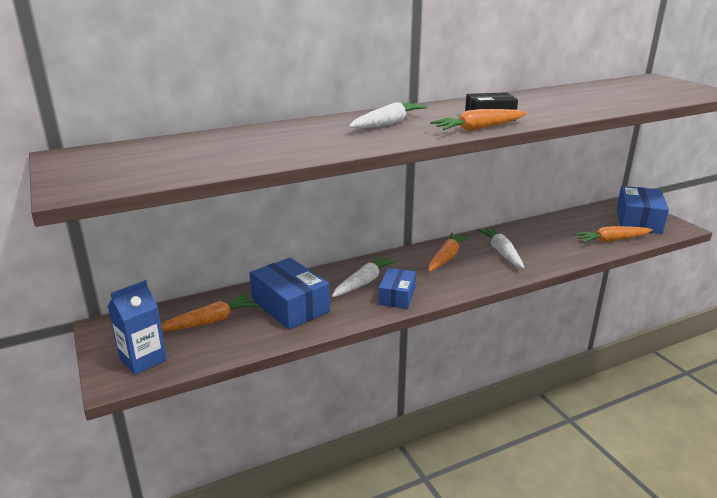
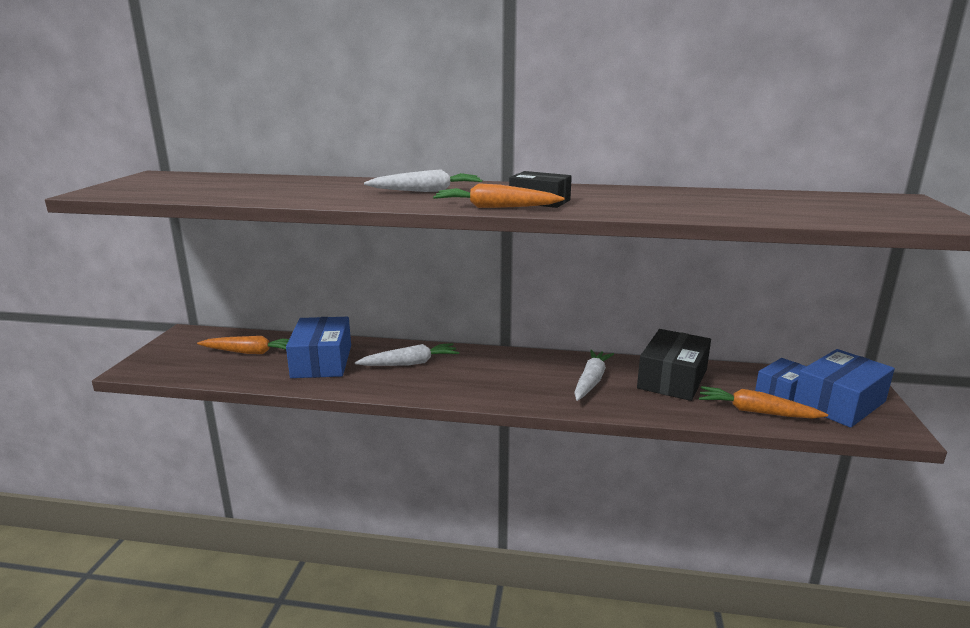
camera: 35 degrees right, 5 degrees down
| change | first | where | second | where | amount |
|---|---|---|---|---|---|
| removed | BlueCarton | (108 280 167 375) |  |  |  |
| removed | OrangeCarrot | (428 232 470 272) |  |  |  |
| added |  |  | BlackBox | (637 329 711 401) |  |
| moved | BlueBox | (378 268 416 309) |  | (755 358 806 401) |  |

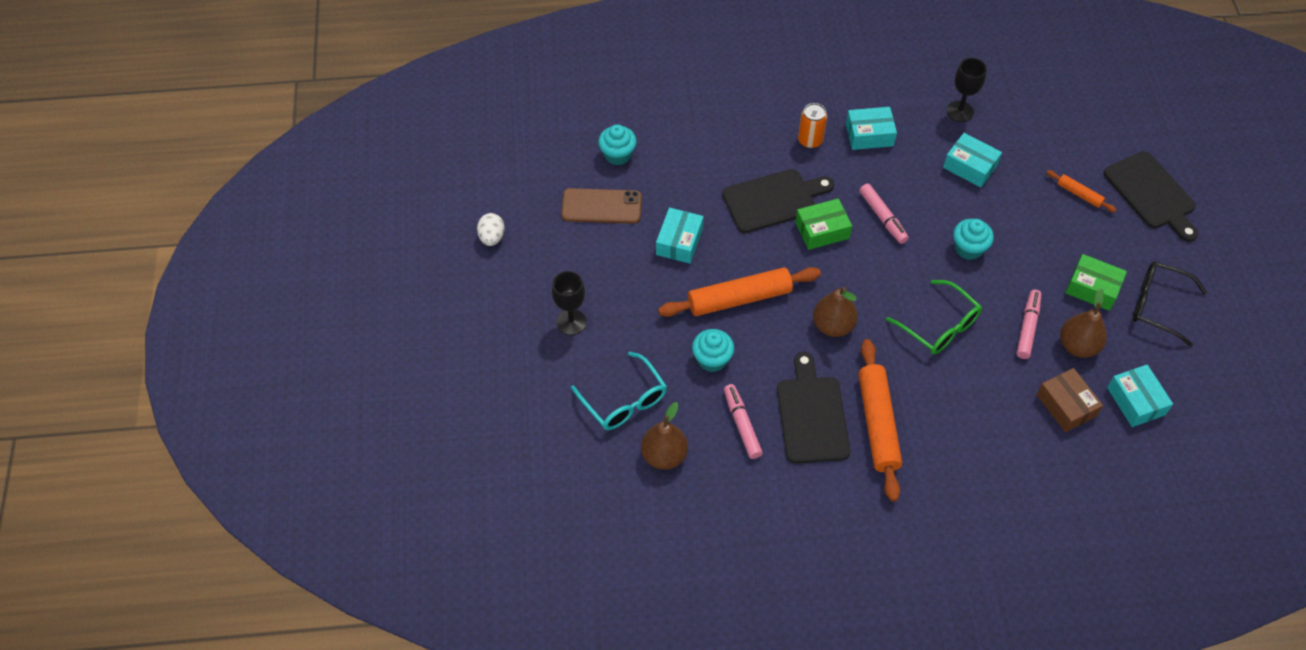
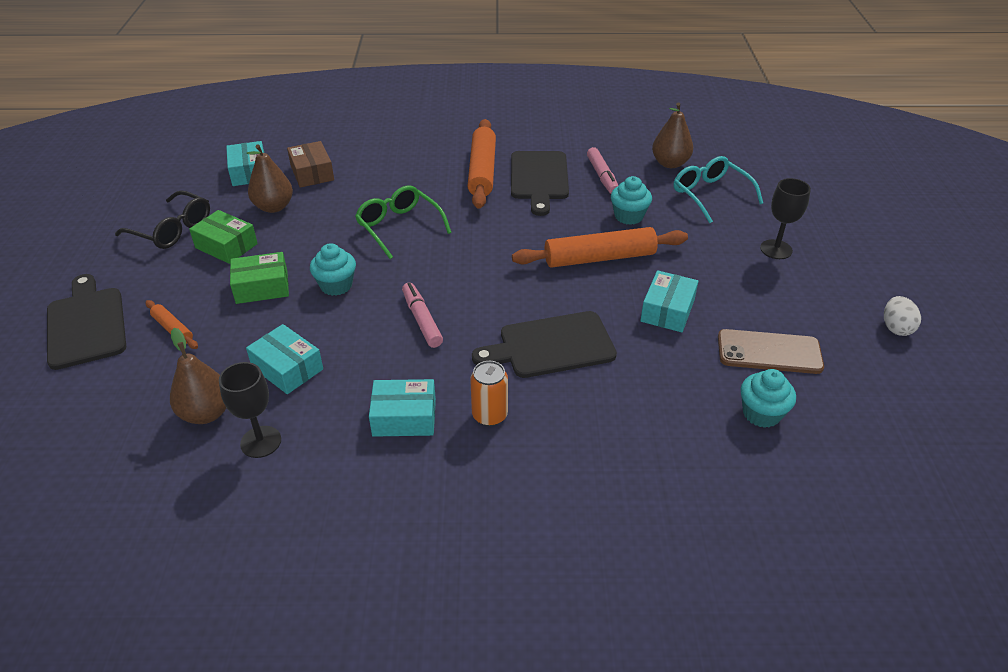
camera: 175 degrees left, 15 degrees down
| change | first | where | second | where | amount |
|---|---|---|---|---|---|
| removed | PinkMarker | (1016 290 1041 359) |  |  |  |
| moved | GreenBox | (795 198 852 250) |  | (230 252 289 304) |  |
| moved | BrownPear | (813 287 858 337) |  | (170 328 226 424) |  |

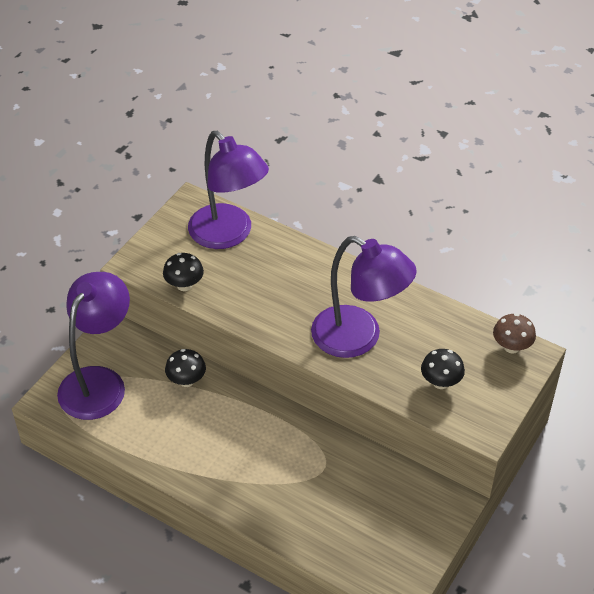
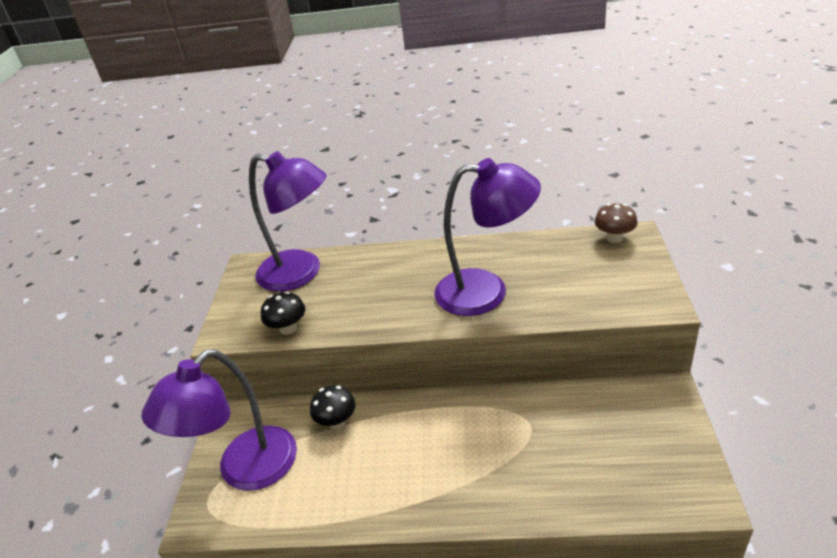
camera: 25 degrees left, 10 degrees down
| change | first | where | second | where | amount |
|---|---|---|---|---|---|
| removed | BlackMushroom | (421 349 465 389) |  |  |  |
| turned | PurpleLamp | (57 272 130 420) |  | (142 349 297 491) | 135 degrees counterclockwise |

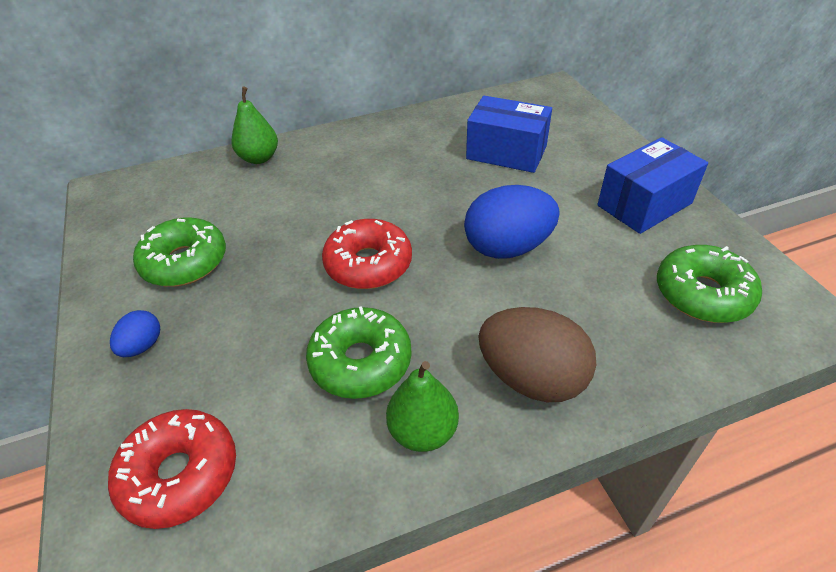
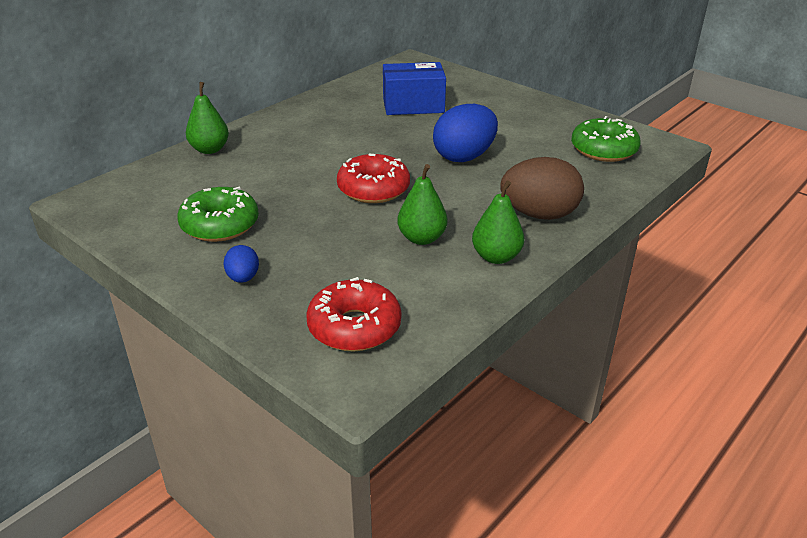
camera: 30 degrees left, 10 degrees down
| change | first | where | second | where | amount |
|---|---|---|---|---|---|
| removed | BlueBox | (597 137 708 234) |  |  |  |
| replaced | GreenDonut | (306 306 412 399) | GreenPear | (397 164 448 245) |  |

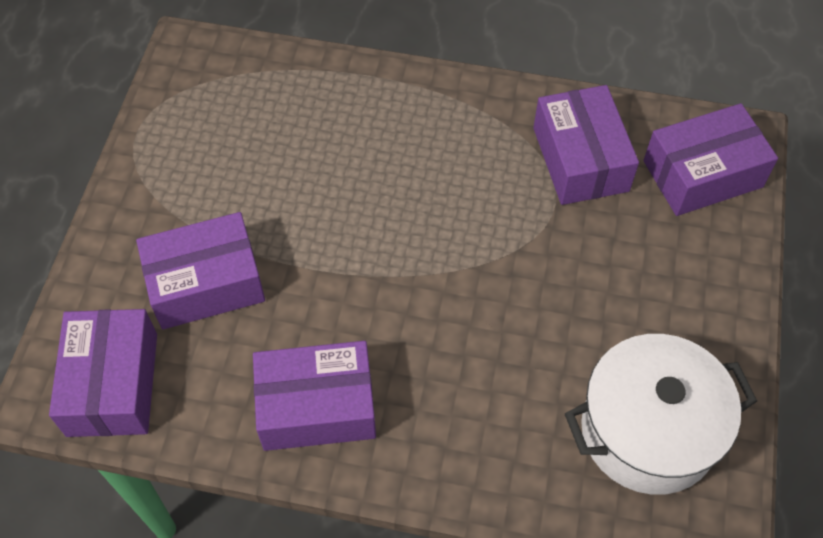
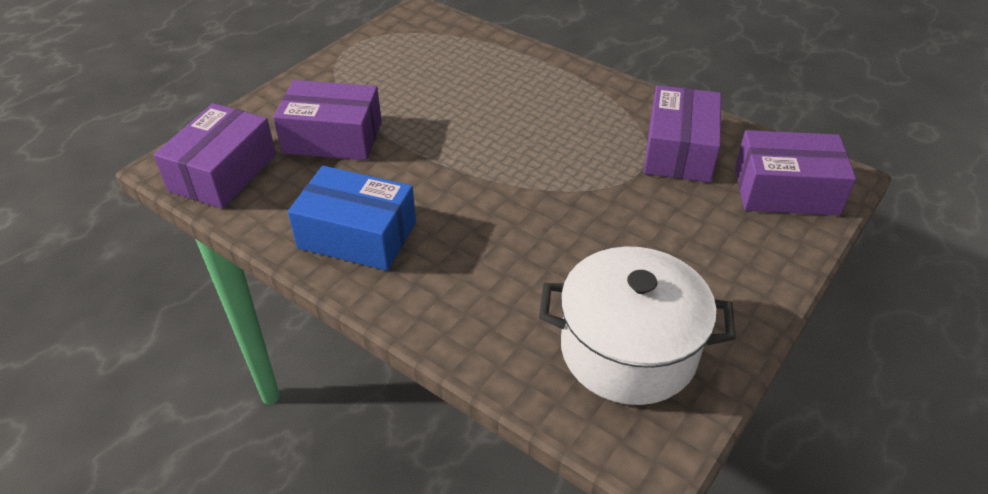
camera: 25 degrees right, 15 degrees down
| change | first | where | second | where | amount |
|---|---|---|---|---|---|
| recoloured | PurpleBox | (253 341 376 451) | BlueBox | (288 166 416 271) |  |

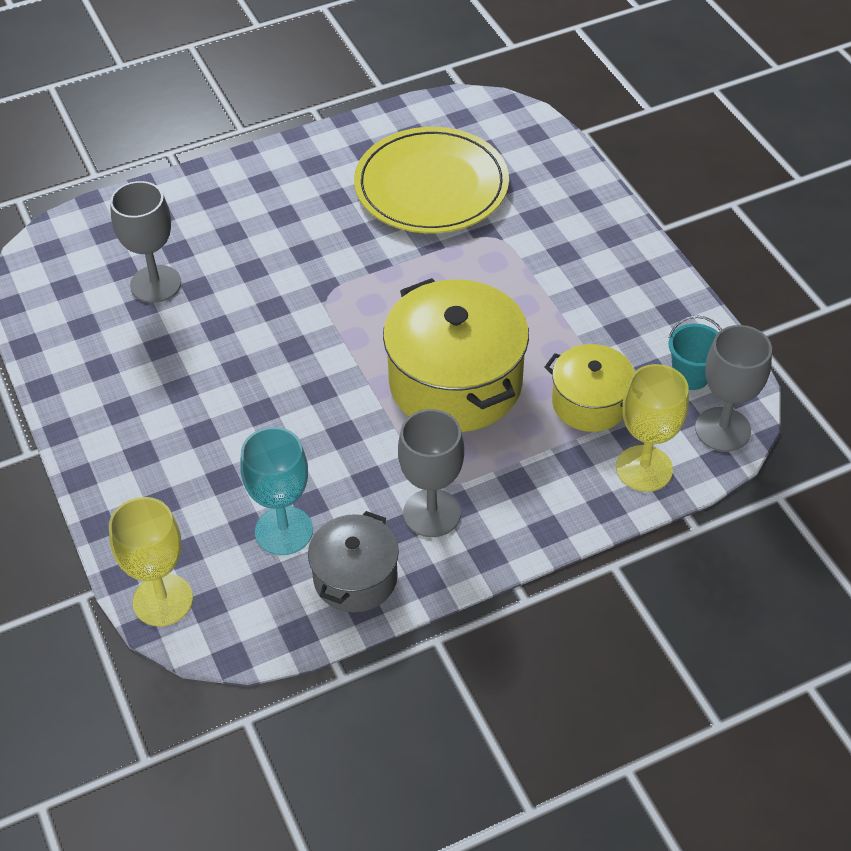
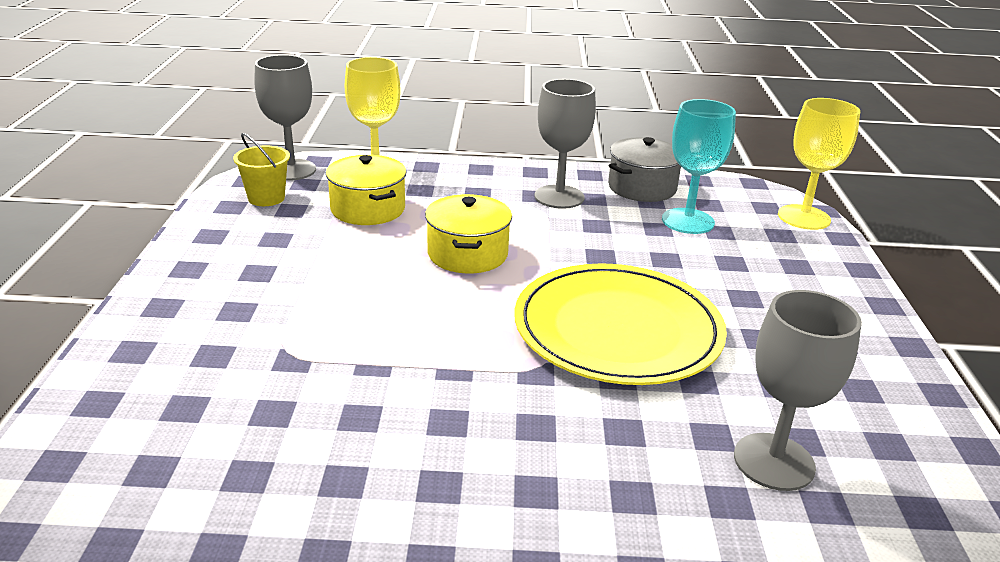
camera: 155 degrees left, 20 degrees down
| change | first | where | second | where | amount |
|---|---|---|---|---|---|
| moved | YellowPlate | (354 127 509 233) |  | (514 263 727 385) |  |
| recoloured | TurquoiseBucket | (669 315 722 390) | YellowBucket | (233 133 290 206) |  |
| resized | YellowPot | (383 278 529 432) |  | (425 194 512 274) | x0.57 |

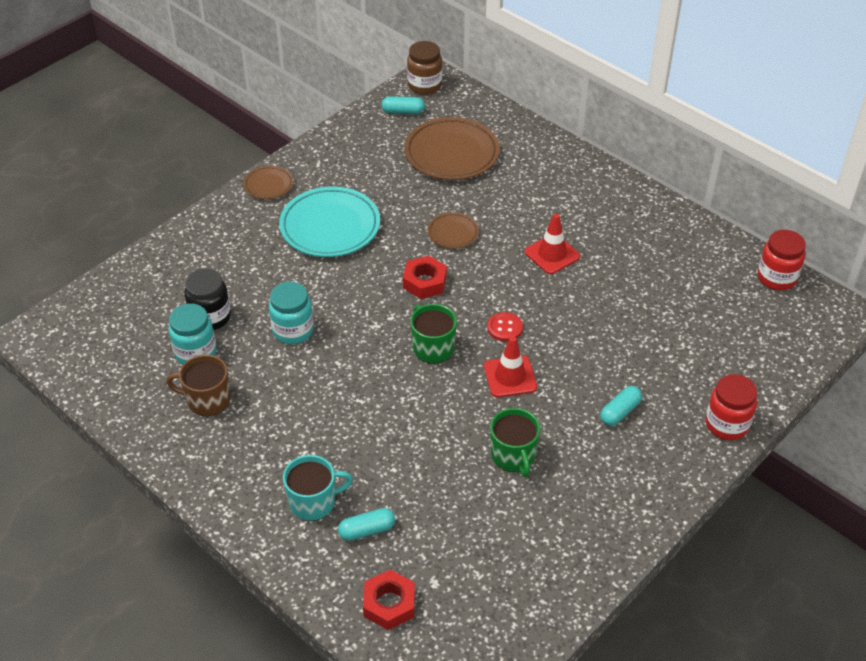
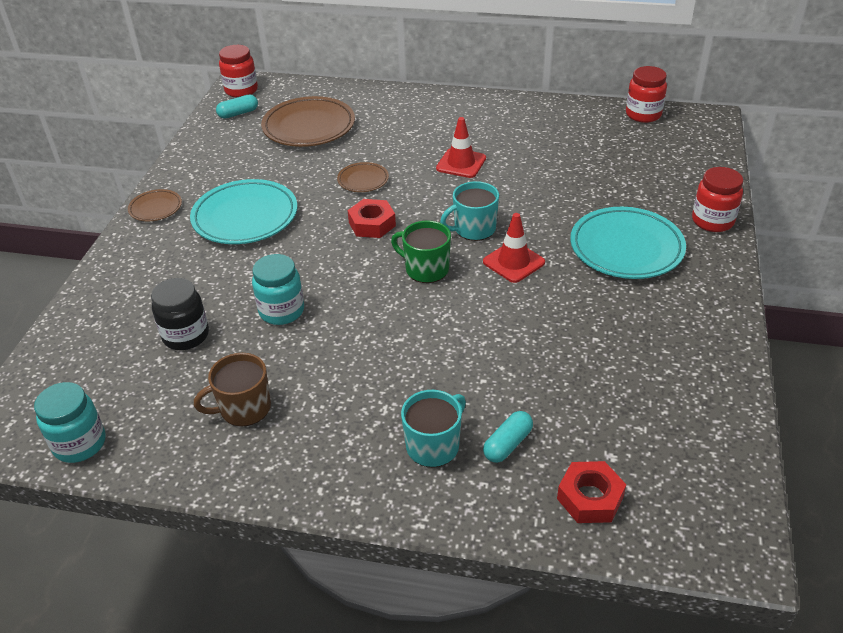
camera: 30 degrees left, 5 degrees down
| change | first | where | second | where | amount |
|---|---|---|---|---|---|
| removed | GreenMug | (490 408 540 477) |  |  |  |
| moved | TurquoiseJar | (169 303 216 364) |  | (34 382 106 463) |  |
| replaced | RedButton | (487 312 523 341) | TurquoiseMug | (440 181 499 241) |  |
| replaced | TurquoiseCapsule | (600 386 642 426) | TurquoisePlate | (570 207 686 279) |  |
| recoloured | BrownJar | (407 41 442 95) | RedJar | (219 45 258 98) |  |

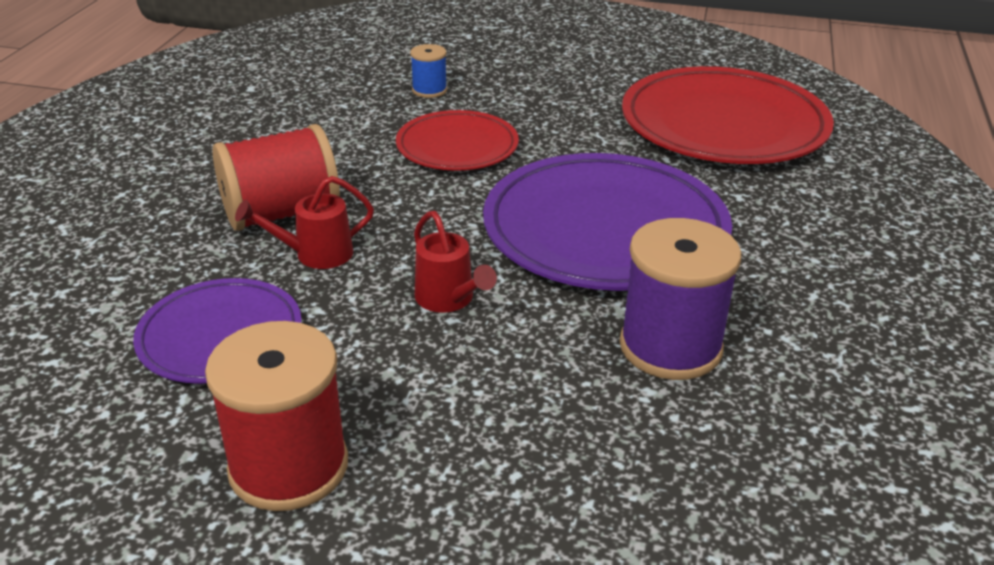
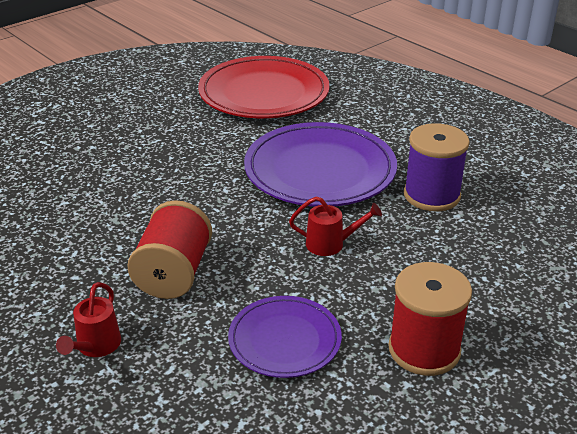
camera: 55 degrees left, 0 degrees up
| change | first | where | second | where | amount |
|---|---|---|---|---|---|
| removed | RedPlate | (396 110 519 171) |  |  |  |
| removed | BlueSpool | (410 44 447 98) |  |  |  |
| moved | RedWateringCan | (235 176 374 269) |  | (56 282 121 357) |  |

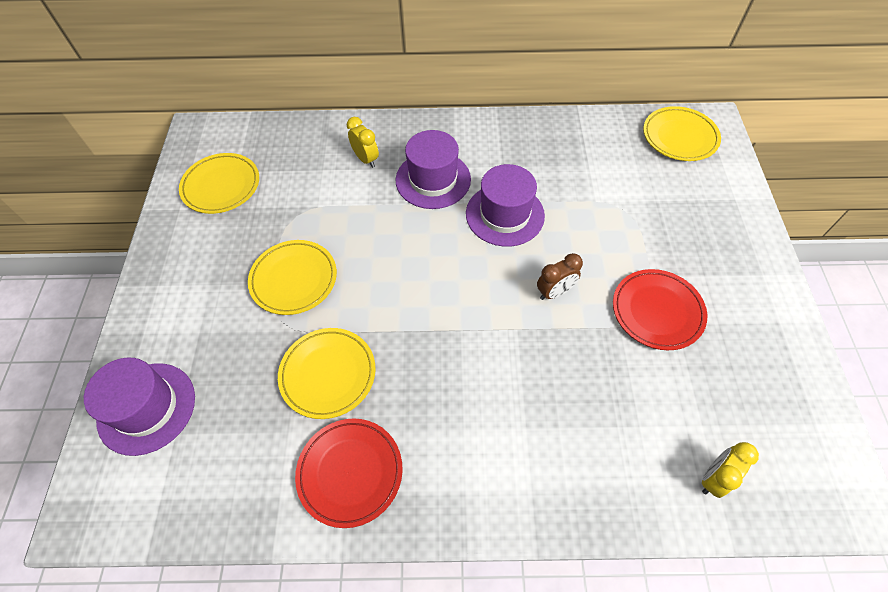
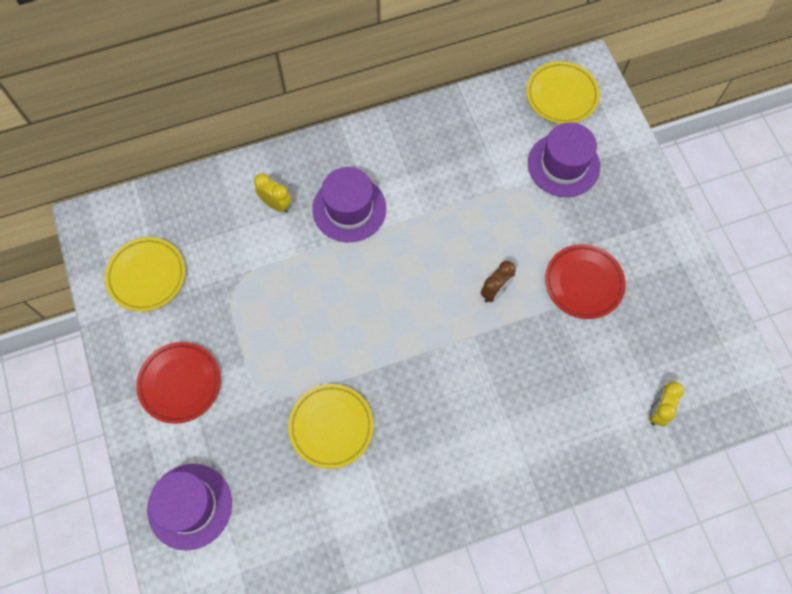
camera: 20 degrees left, 10 degrees up
| change | first | where | second | where | amount |
|---|---|---|---|---|---|
| removed | YellowPlate | (248 240 337 315) |  |  |  |
| moved | RedPlate | (295 418 403 528) |  | (136 342 221 424) |  |
| moved | PurpleHat | (466 164 545 247) |  | (528 122 600 197) |  |

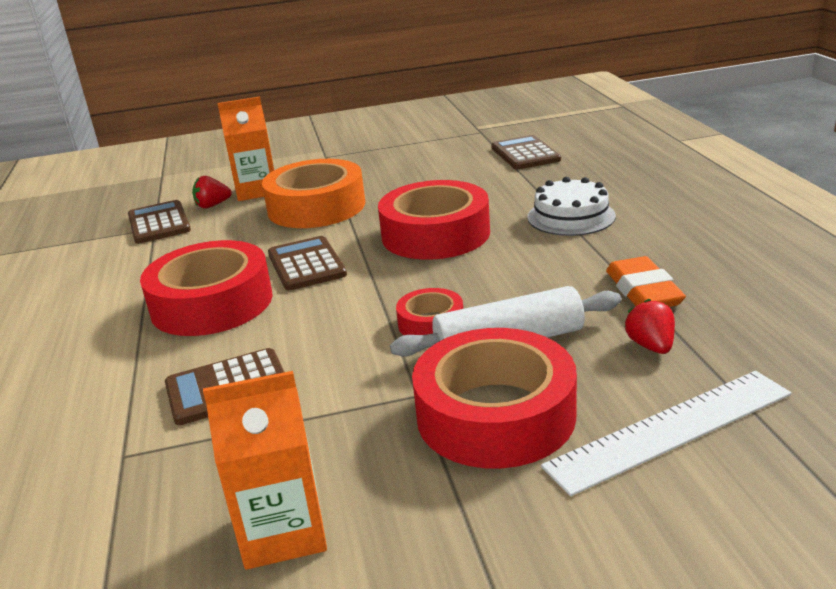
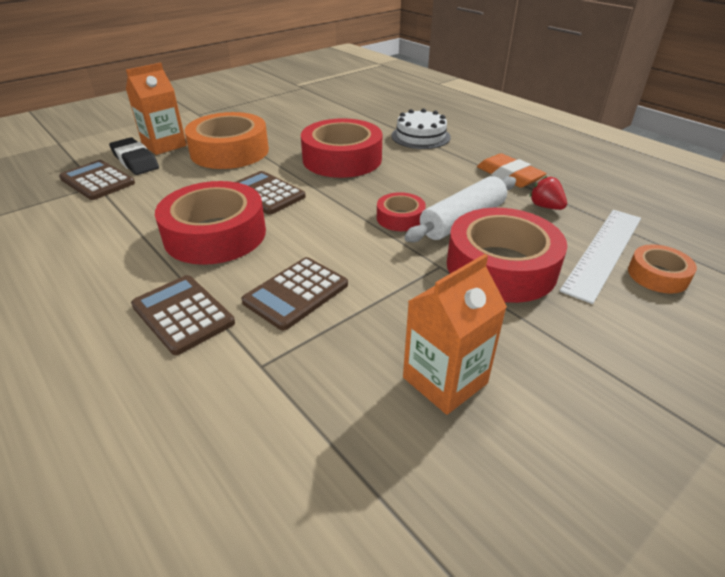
camera: 30 degrees left, 10 degrees up
| change | first | where | second | where | amount |
|---|---|---|---|---|---|
| added |  |  | OrangeTape | (628 244 697 294) |  |
| moved | BrownCalculator | (491 135 561 169) |  | (131 275 235 355) |  |
| replaced | RedStrawberry | (192 176 232 209) | BlackEraser | (109 137 159 175) |  |

